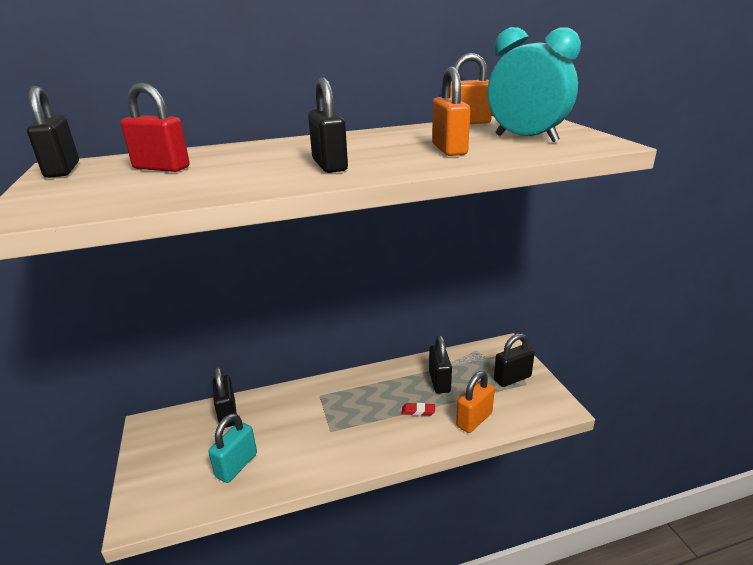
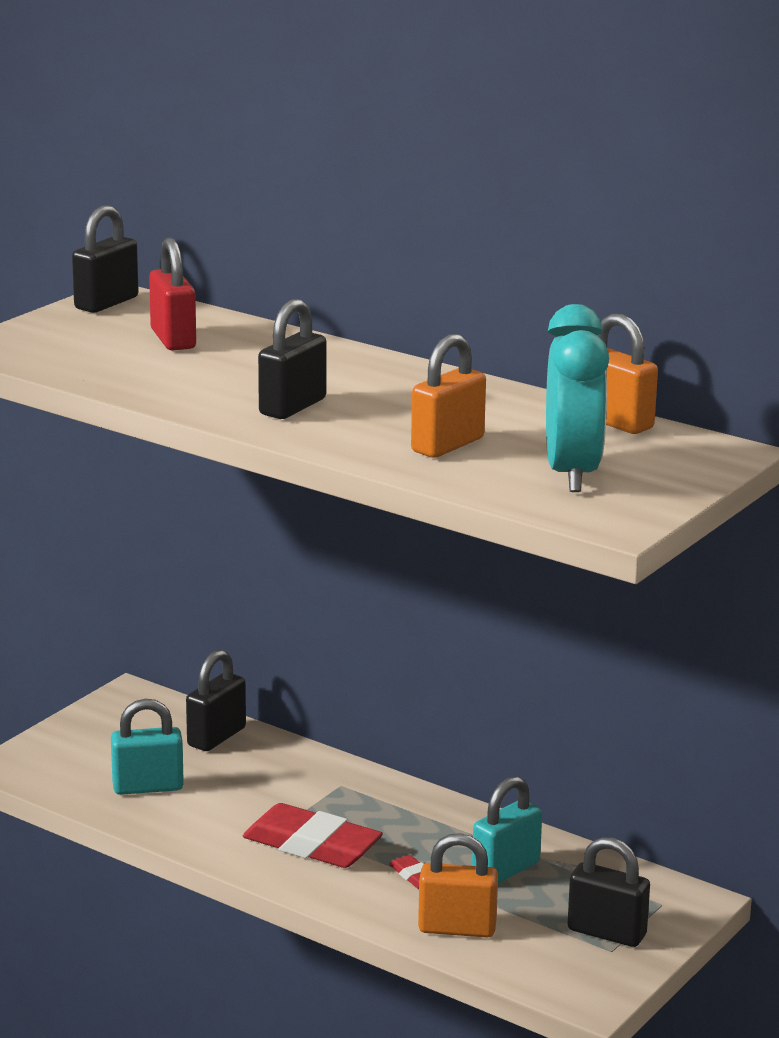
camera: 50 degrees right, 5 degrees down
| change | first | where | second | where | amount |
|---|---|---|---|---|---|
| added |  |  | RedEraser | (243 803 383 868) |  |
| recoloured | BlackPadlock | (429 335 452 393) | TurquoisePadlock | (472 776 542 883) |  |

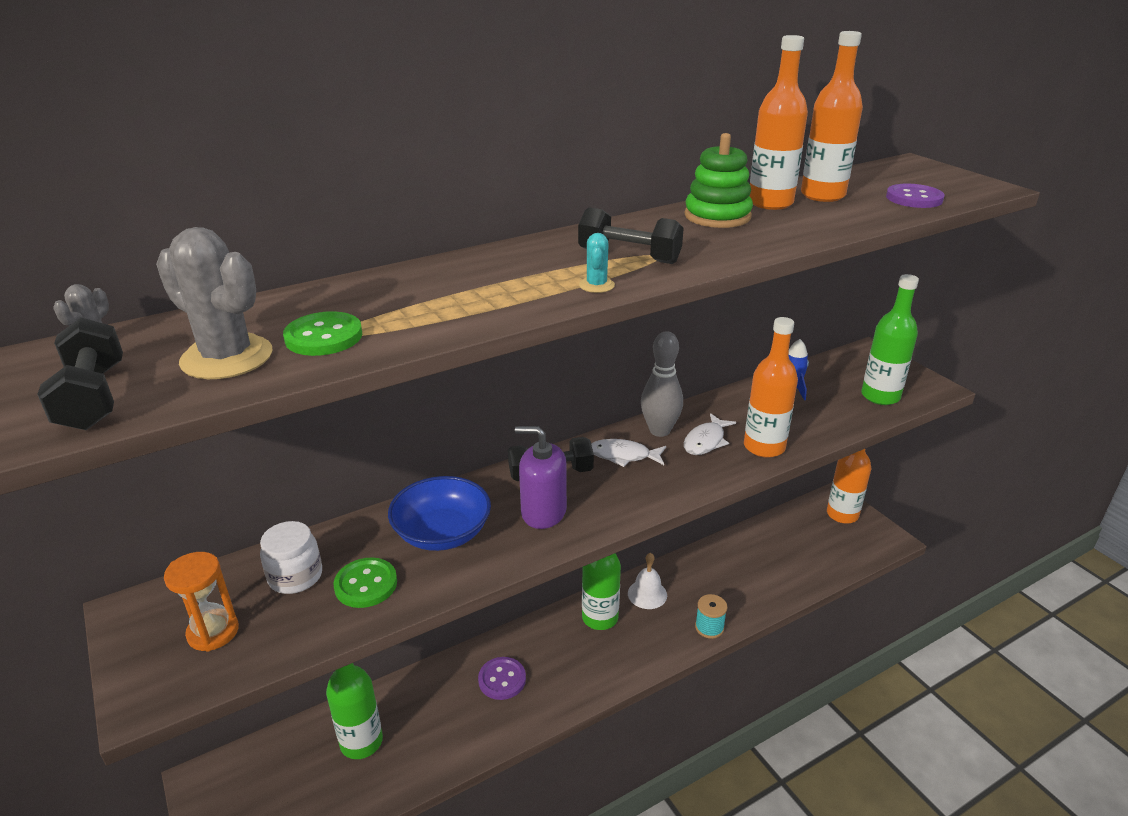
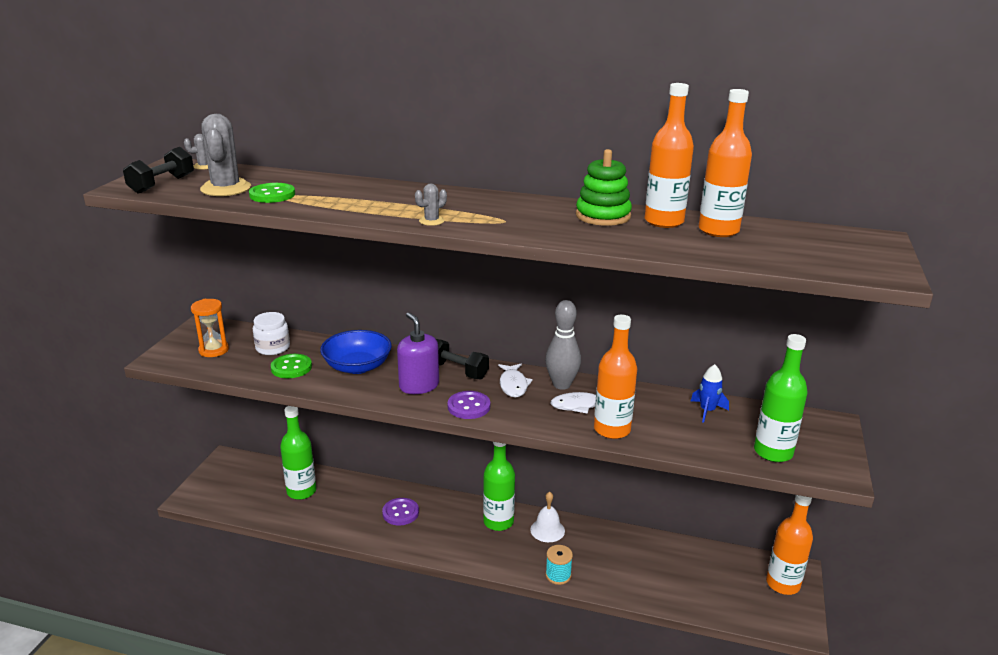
camera: 45 degrees right, 5 degrees down
| change | first | where | second | where | amount |
|---|---|---|---|---|---|
| removed | BlackDumbbell | (578 207 684 264) |  |  |  |
| moved | PurpleButton | (886 183 944 208) |  | (448 391 490 419) |  |
| recoloured | TurquoiseCactus | (579 233 615 293) | GreyCactus | (415 184 447 226) |  |
| turned | WhiteFish | (591 439 666 467) |  | (498 364 533 397) | 150 degrees counterclockwise |

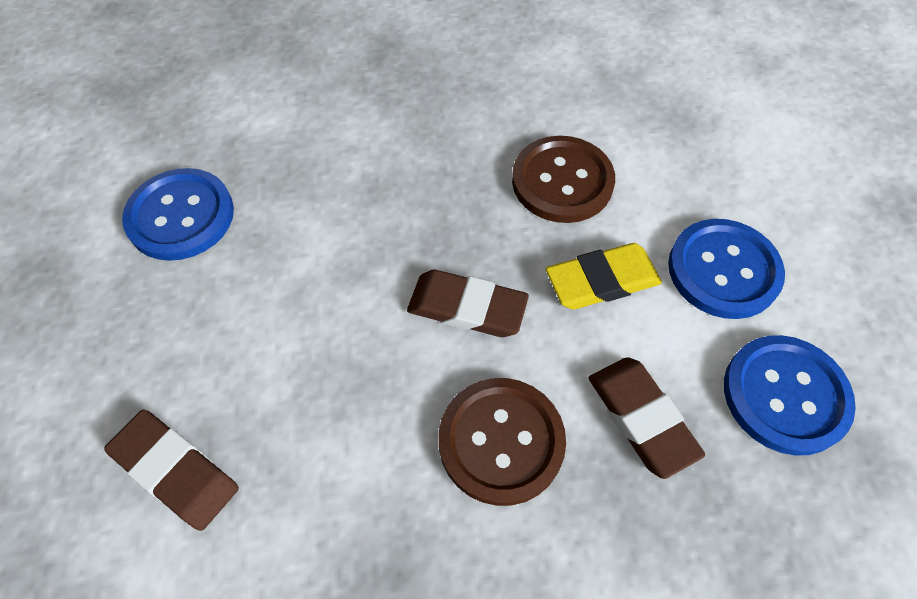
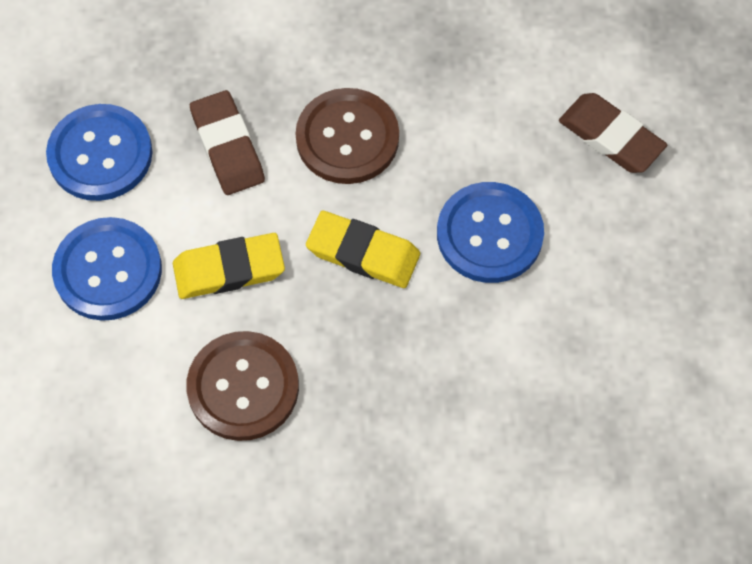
camera: 175 degrees left, 5 degrees up
| change | first | where | second | where | amount |
|---|---|---|---|---|---|
| moved | BlueButton | (122 168 234 261) |  | (437 182 544 283) |  |
| recoloured | BrownEraser | (407 270 529 337) | YellowEraser | (306 211 420 288) |  |

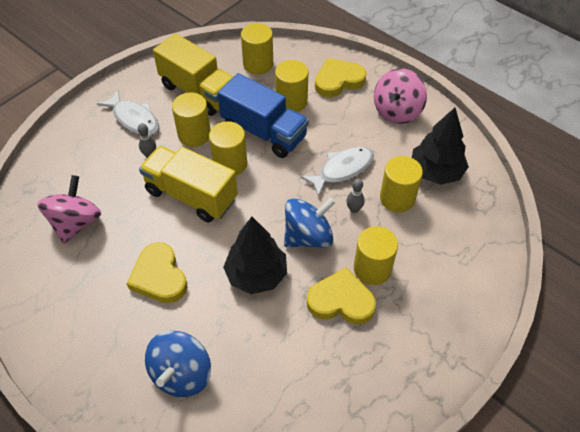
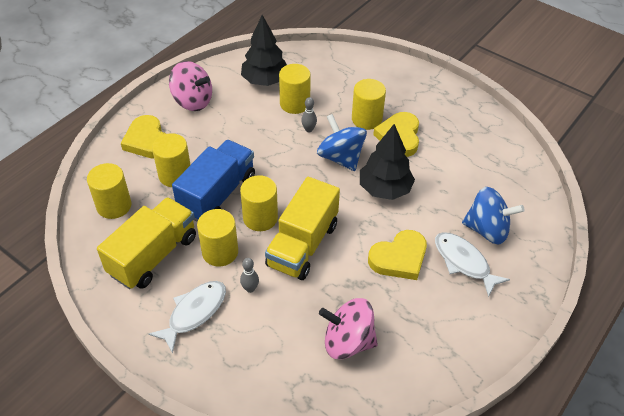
camera: 95 degrees left, 5 degrees down
| change | first | where | second | where | amount |
|---|---|---|---|---|---|
| moved | WhiteFish | (301 146 374 197) |  | (435 232 510 297) |  |

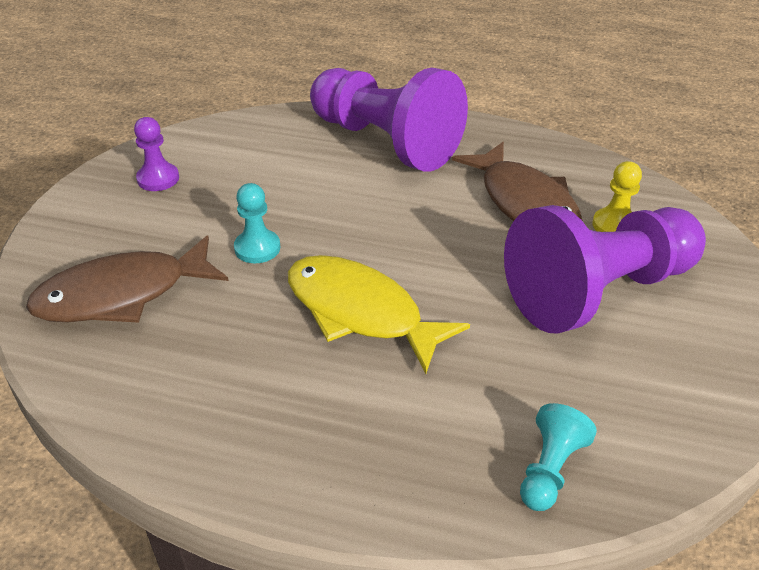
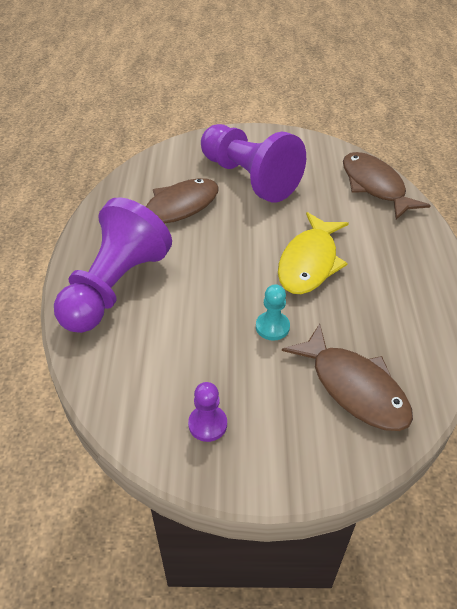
camera: 105 degrees left, 5 degrees up
| change | first | where | second | where | amount |
|---|---|---|---|---|---|
| removed | YellowPawn | (593 161 642 232) |  |  |  |
| replaced | TurquoisePawn | (520 403 597 511) | BrownFish | (343 152 431 220) |  |

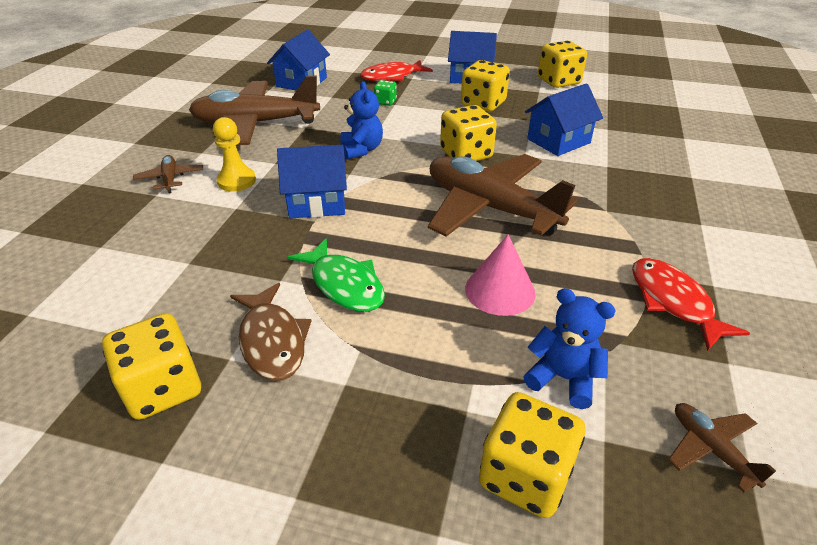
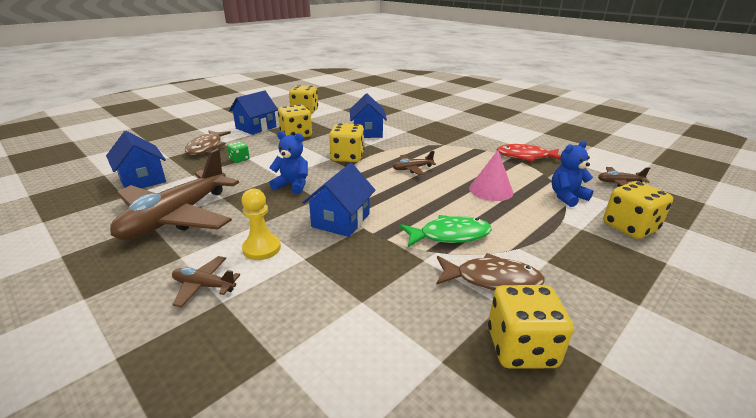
camera: 60 degrees left, 10 degrees down
| change | first | where | second | where | amount |
|---|---|---|---|---|---|
| recoloured | RedFish | (360 60 433 81) | BrownFish | (185 130 231 155) |  |
| resized | BrownPlane | (428 154 578 237) |  | (393 151 436 175) | x0.42 |

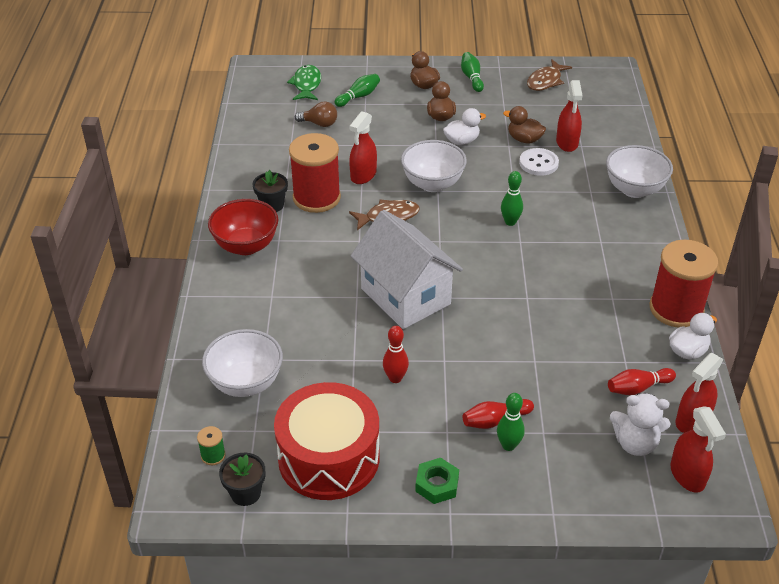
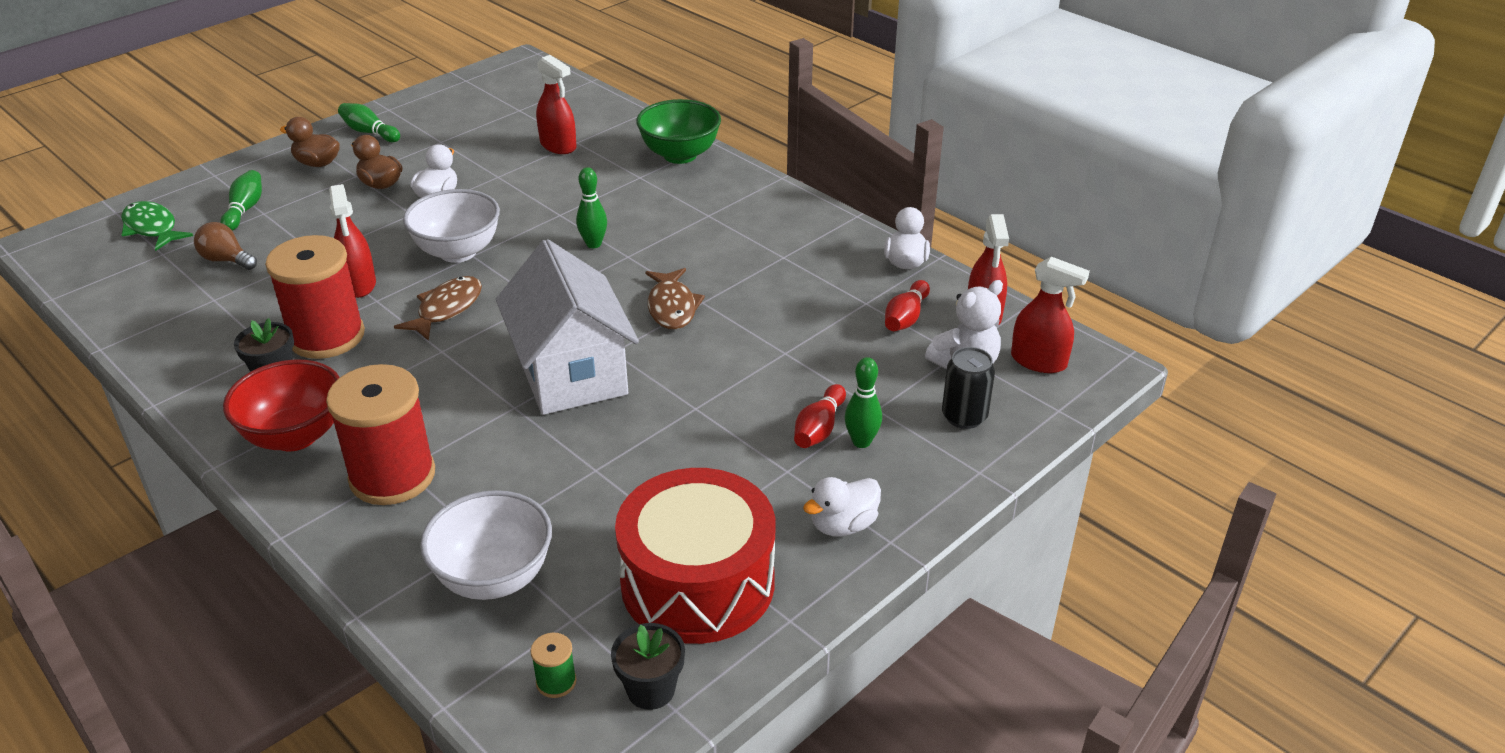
camera: 45 degrees left, 5 degrees down
| change | first | where | second | where | amount |
|---|---|---|---|---|---|
| removed | RedBowlingPin | (383 326 409 383) |  |  |  |
| removed | BrownDuck | (503 106 546 144) |  |  |  |
| removed | WhiteButton | (519 148 559 176) |  |  |  |
| added |  |  | BlackCan | (942 347 995 429) |  |
| moved | BrownFish | (527 59 572 91) |  | (645 268 705 330) |  |
| moved | RedSpool | (650 240 719 327) |  | (326 364 435 505) |  |
| replaced | GreenNut | (415 458 459 504) | WhiteDuck | (803 477 881 537) |  |
| recoloured | WhiteBowl | (606 145 673 198) | GreenBowl | (636 99 721 164) |  |
| turned | BrownLightBulb | (295 102 337 127) |  | (194 222 257 270) | 120 degrees counterclockwise |
| turned | WhiteHouse | (351 210 463 329) |  | (496 239 639 415) | 60 degrees clockwise |

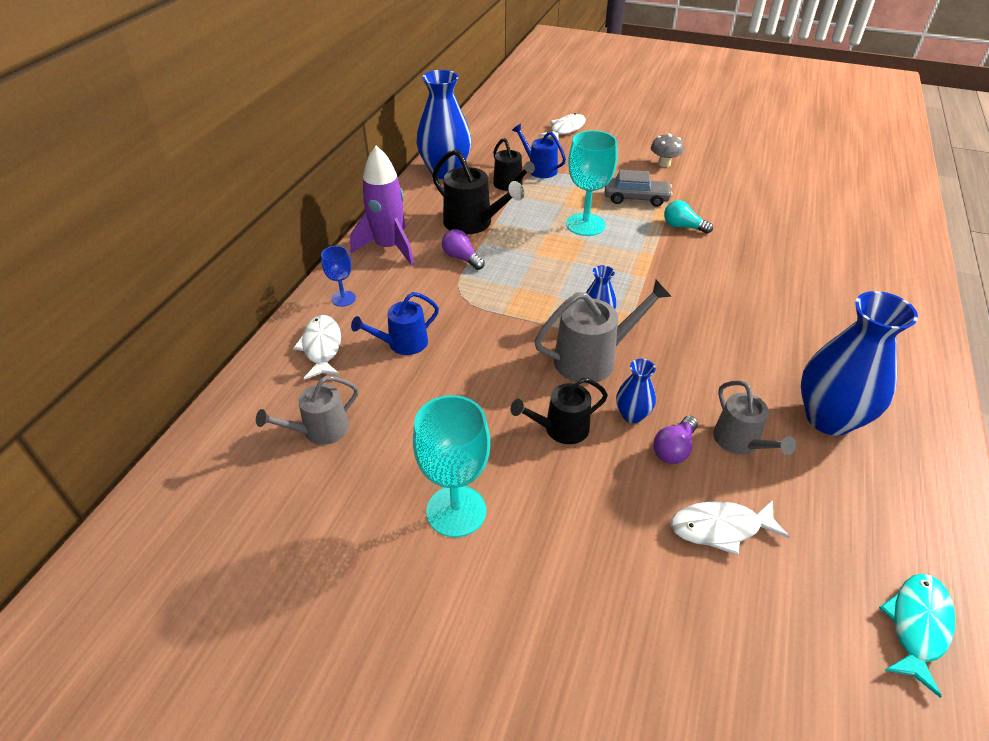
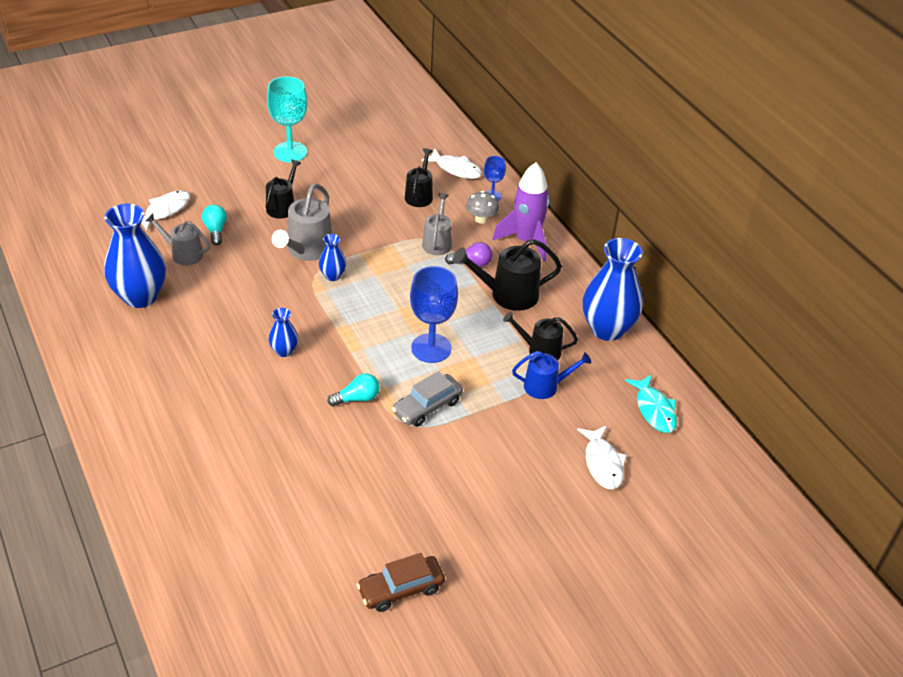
camera: 130 degrees right, 0 degrees up
| change | first | where | second | where | amount |
|---|---|---|---|---|---|
| added |  |  | BrownCar | (357 553 445 612) |  |
| moved | GreyWateringCan | (256 376 359 445) |  | (422 193 452 255) |  |
| moved | BlueVase | (616 359 656 423) |  | (269 308 298 357) |  |
| moved | GreyMushroom | (651 133 684 167) |  | (466 191 499 224) |  |
| moved | TurquoiseFish | (879 574 955 698) |  | (625 374 677 433) |  |
| recoloured | BlueWateringCan | (351 292 439 355) | BlackWateringCan | (405 148 433 207) |  |
| recoloured | TurquoiseGoblet | (566 130 618 236) | BlueGoblet | (410 266 458 363) |  |
| recoloured | PurpleLightBulb | (653 416 698 464) | TurquoiseLightBulb | (202 205 227 245) |  |

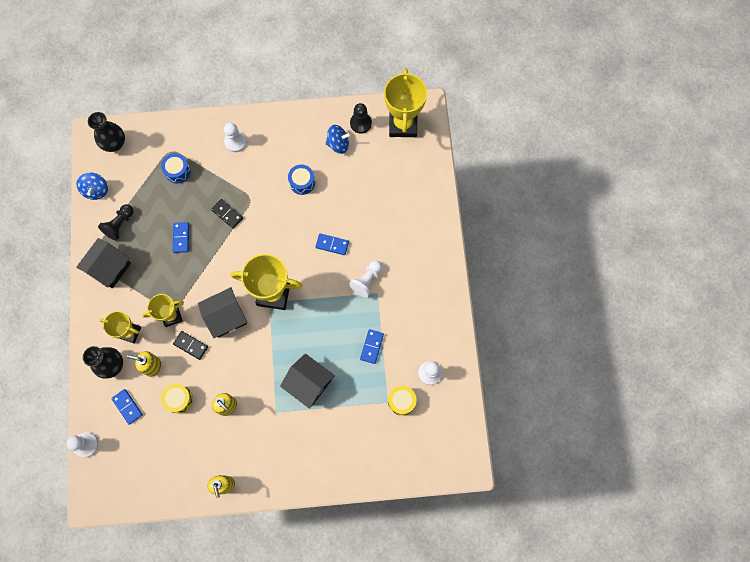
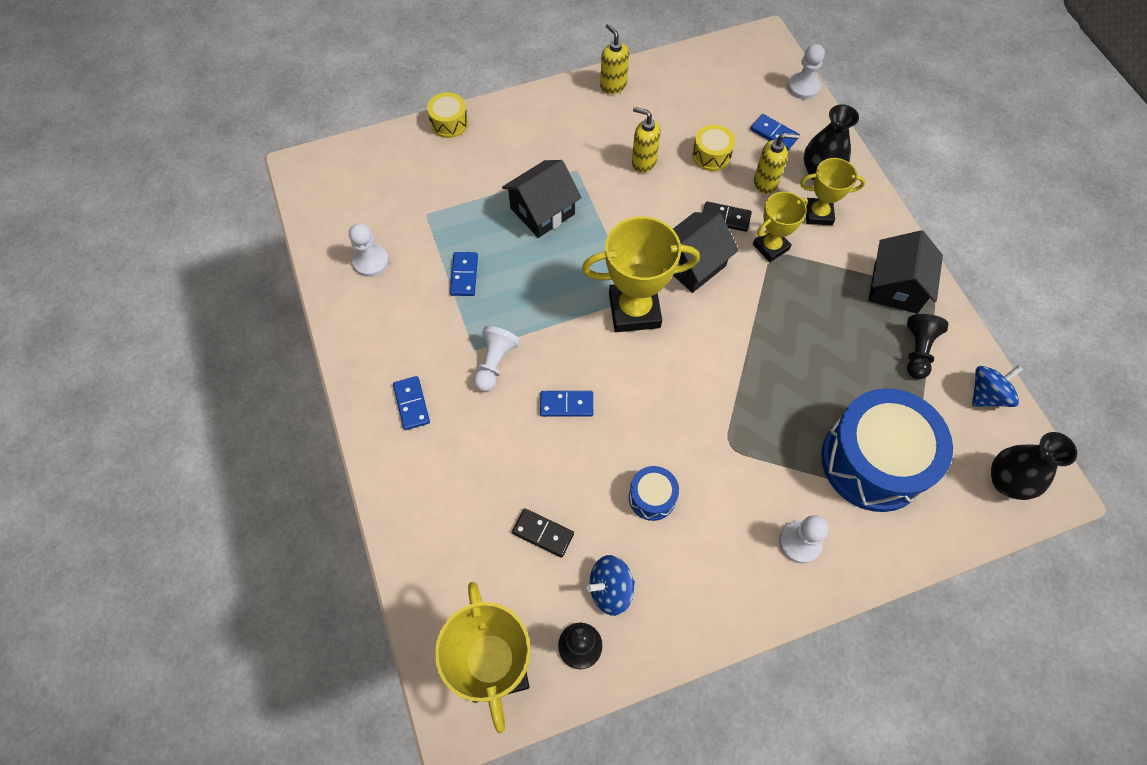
camera: 165 degrees right, 10 degrees down
| change | first | where | second | where | amount |
|---|---|---|---|---|---|
| moved | BlueDomino | (173 222 189 253) |  | (393 376 430 430) |  |
| moved | BlackDomino | (211 199 243 229) |  | (512 509 574 558) |  |
| moved | YellowDrum | (388 386 417 416) |  | (427 92 468 138) |  |
| turned | BlueSpinningTop | (76 173 108 200) |  | (972 365 1023 407) | 75 degrees clockwise |
| turned | BlackHouse | (280 353 335 409) |  | (502 160 582 238) | 60 degrees counterclockwise |
| resized | BlueDrum | (161 153 191 183) |  | (821 388 953 512) | x2.25 |

